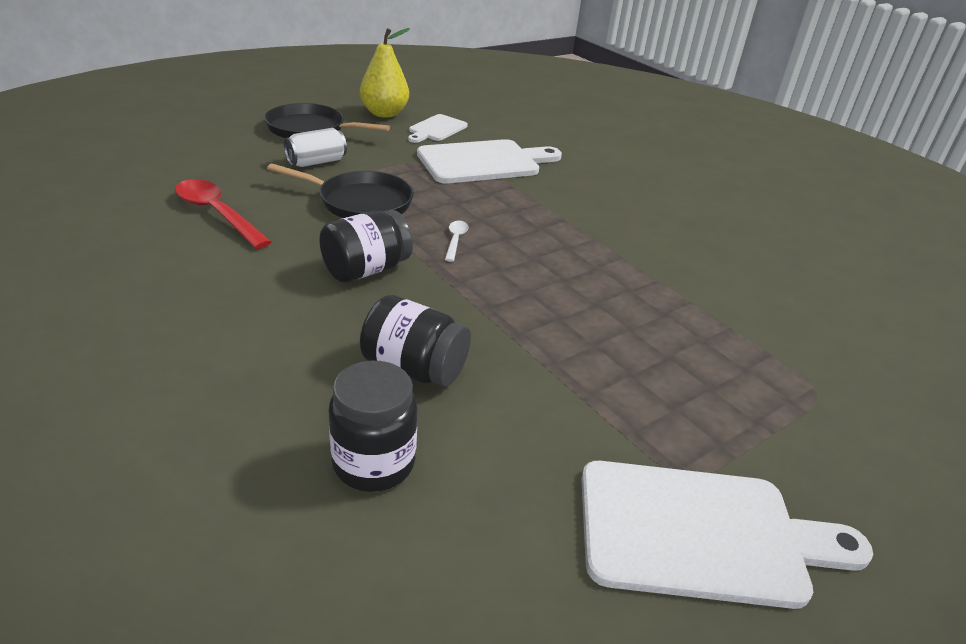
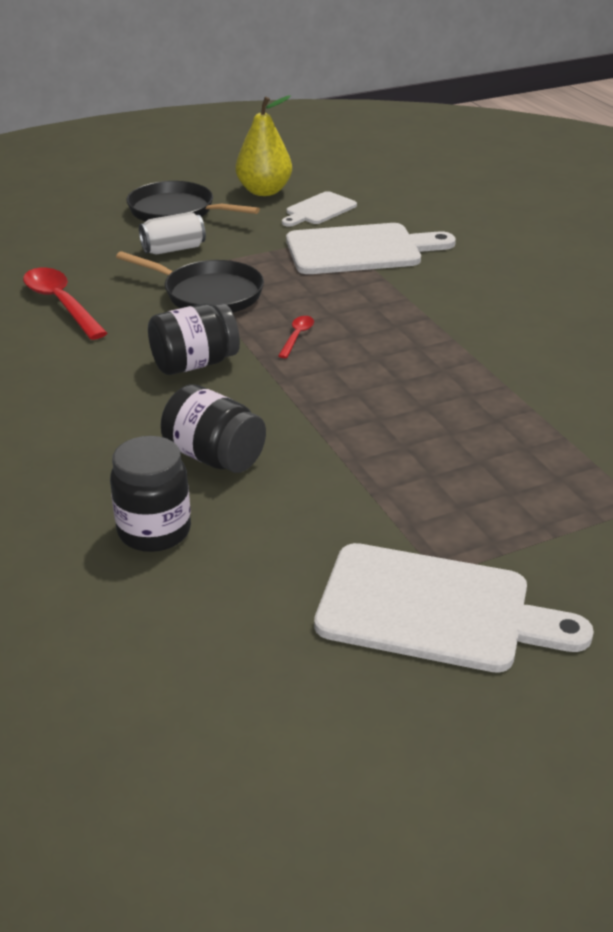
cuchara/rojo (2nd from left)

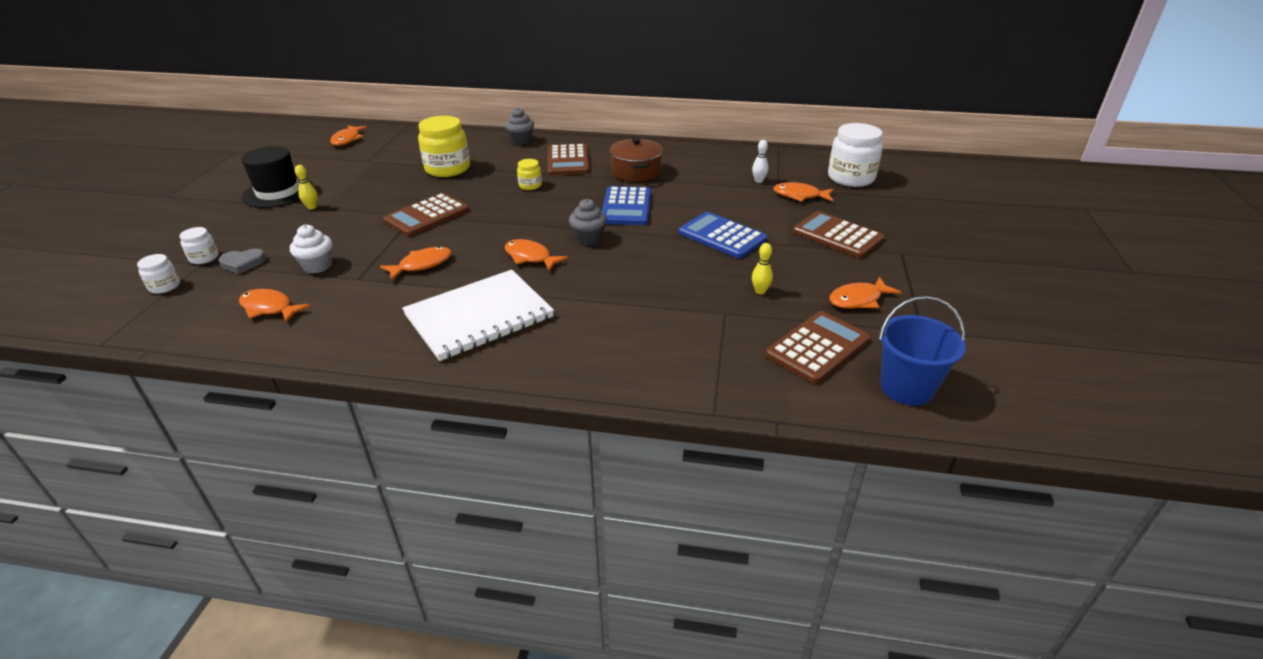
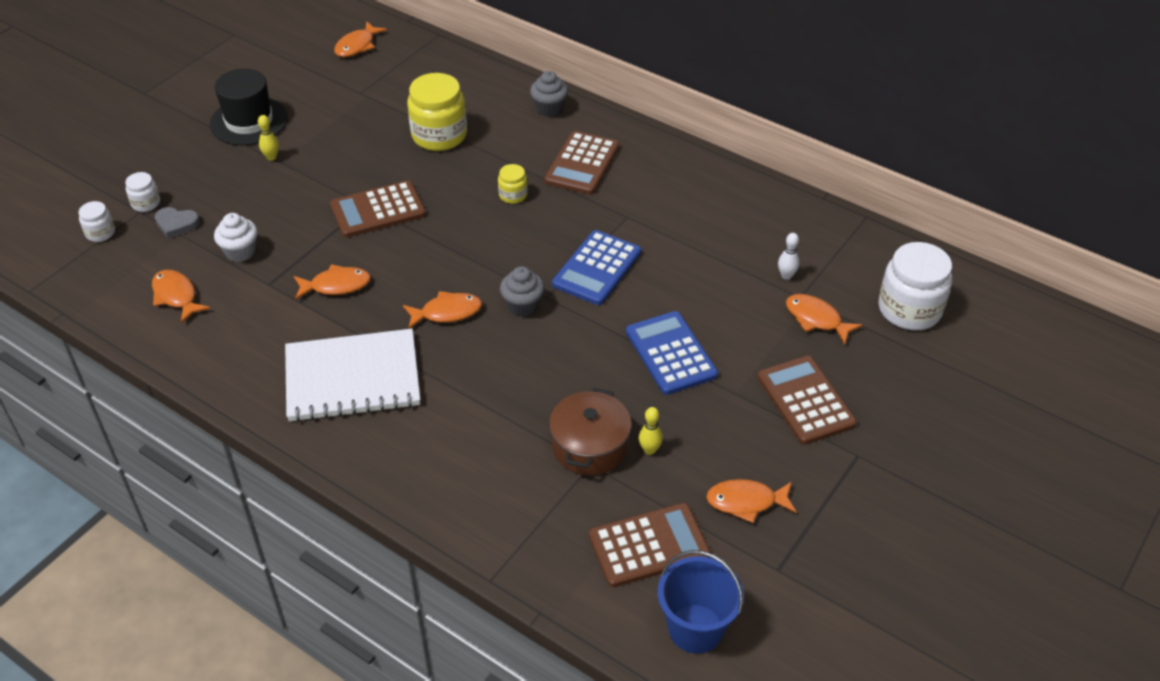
olla/marrón
pez/naranja (4th from left)

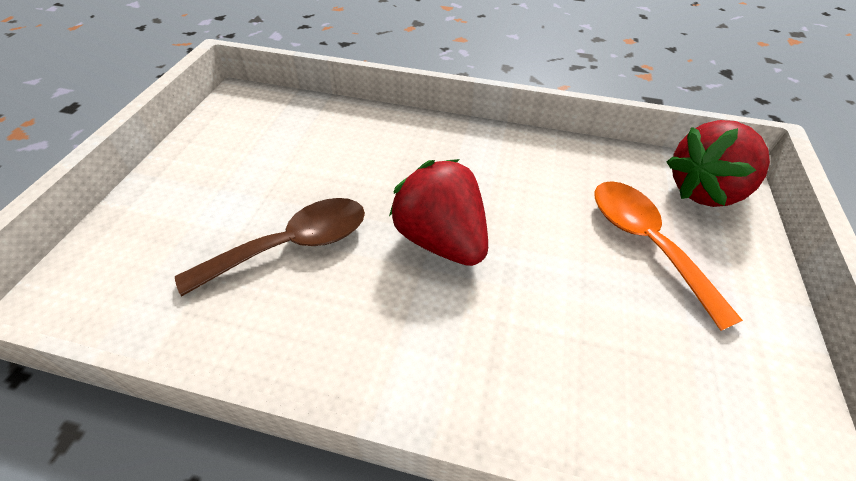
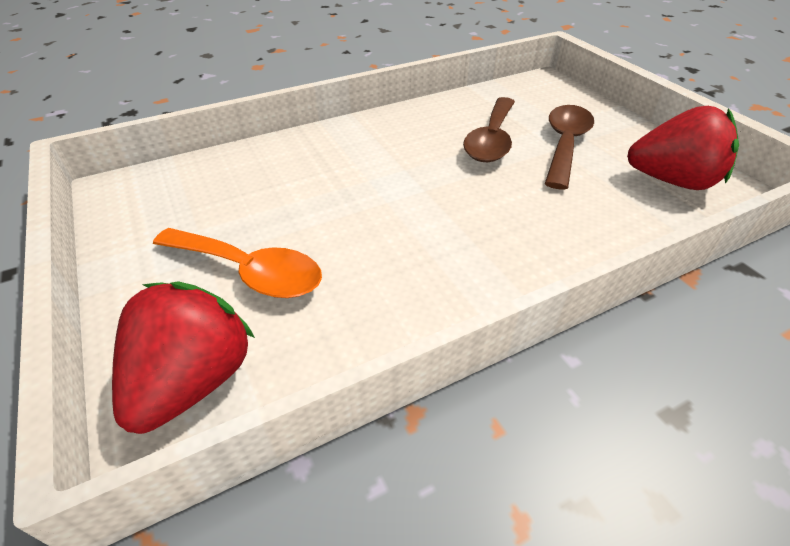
cuchara/marrón (2nd from left)
fresa/rojo (2nd from left)

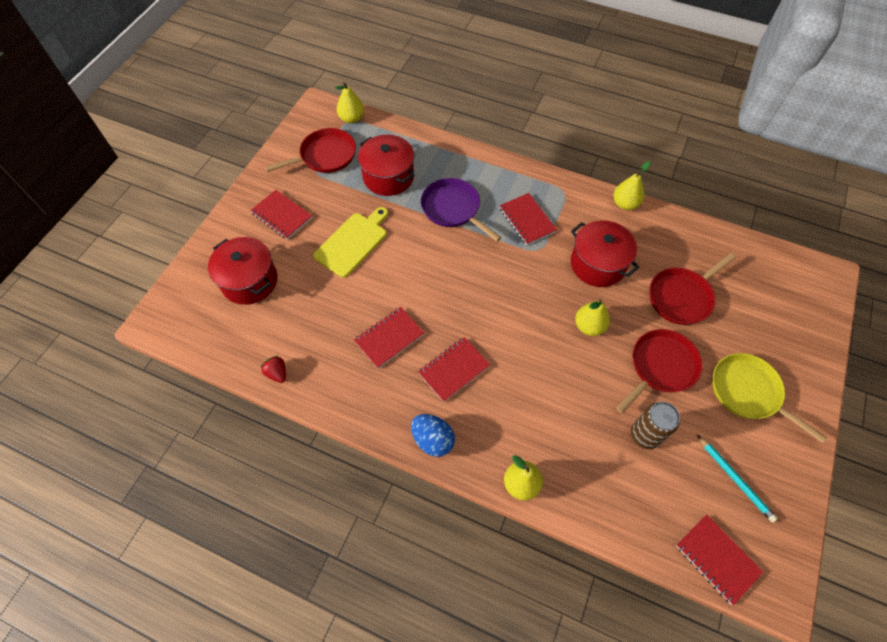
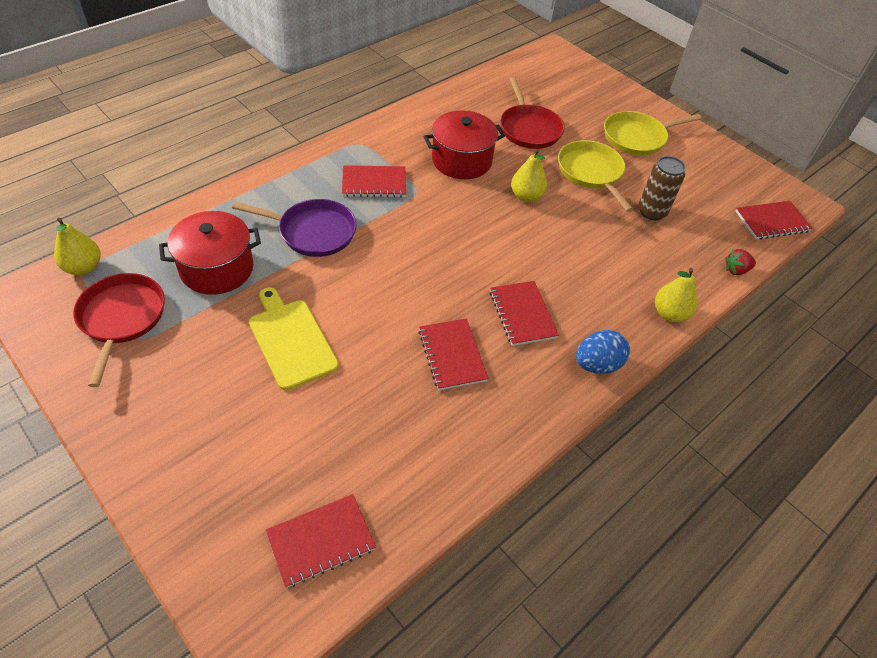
olla/rojo (1st from left in the first image)
pera/amarillo (4th from left in the first image)
lápiz/turquesa
cuaderno/rojo (1st from left)
fresa/rojo
sartén/amarillo (1st from left)
sartén/morado

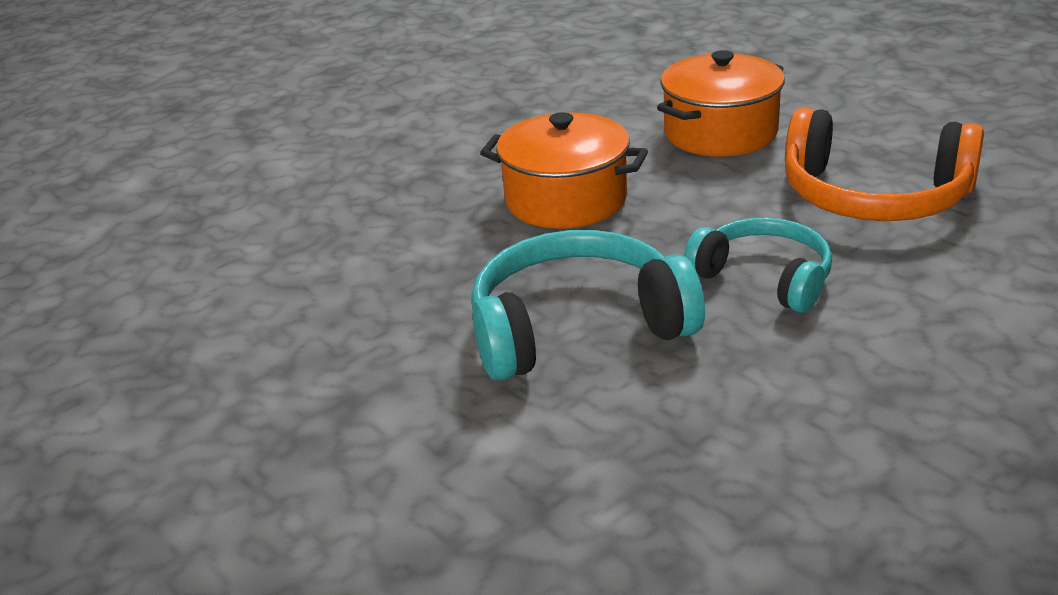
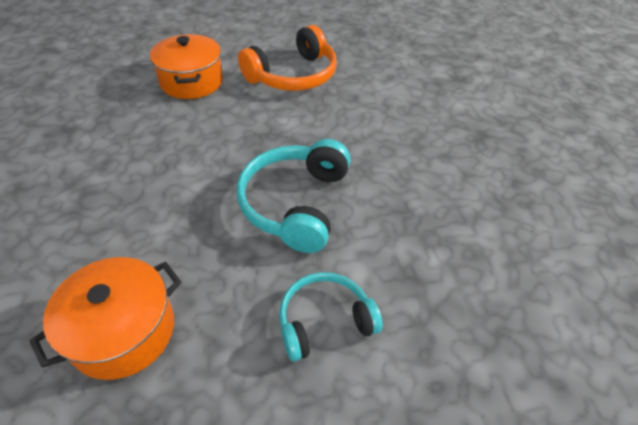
olla/naranja (1st from left)
auriculares/turquesa (2nd from left)

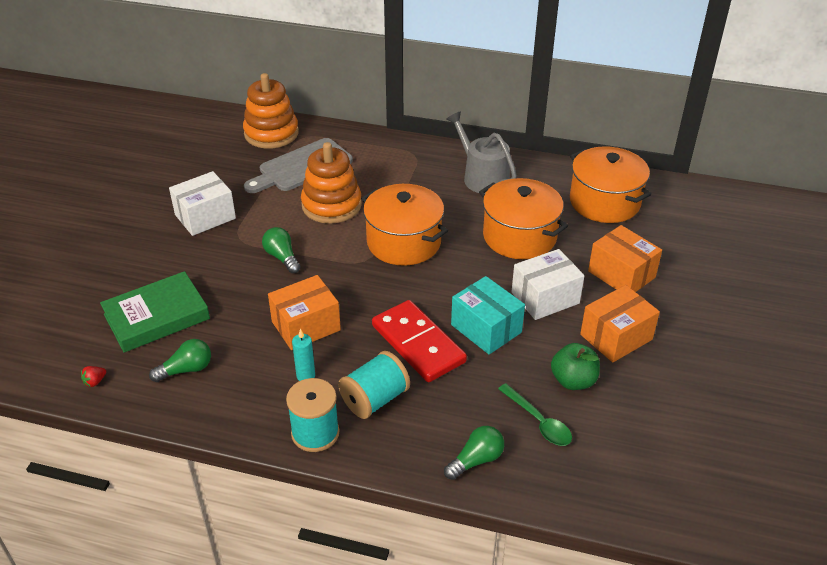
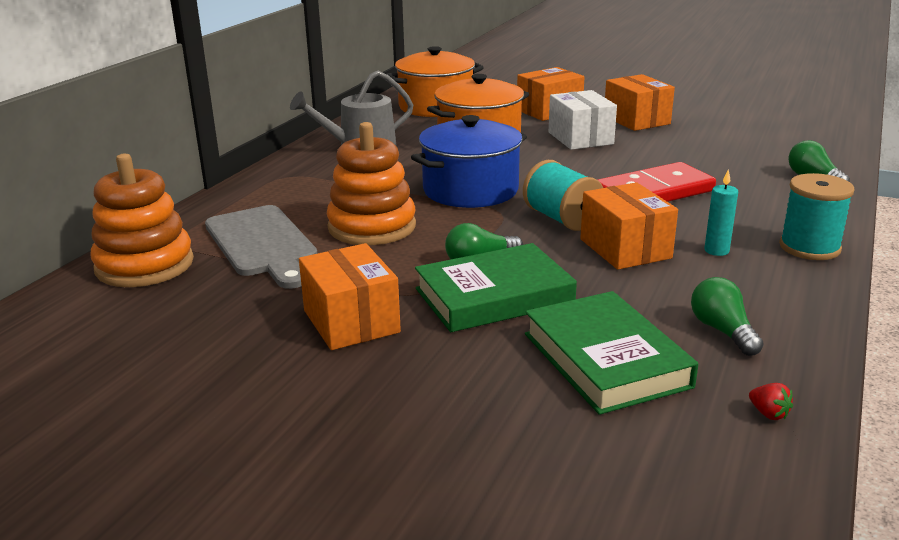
caja/turquesa
cuchara/verde
manzana/verde
libro/verde (1st from left)
carrete/turquesa (1st from left)
caja/naranja (1st from left)
olla/azul

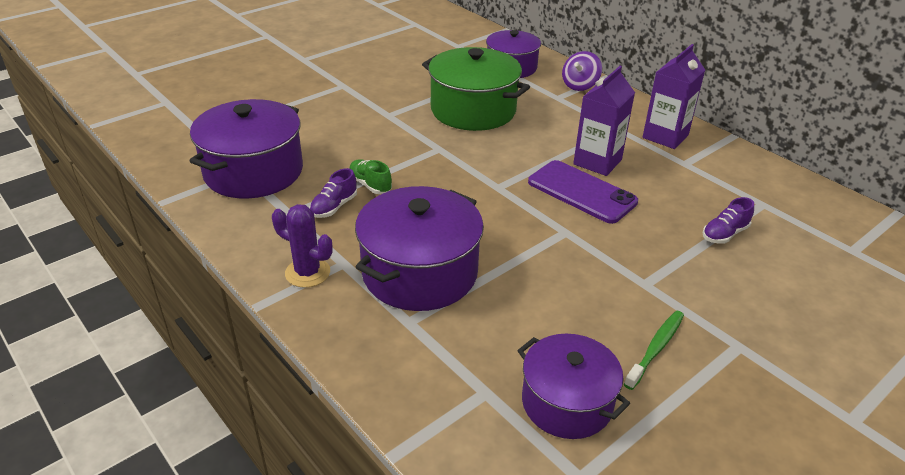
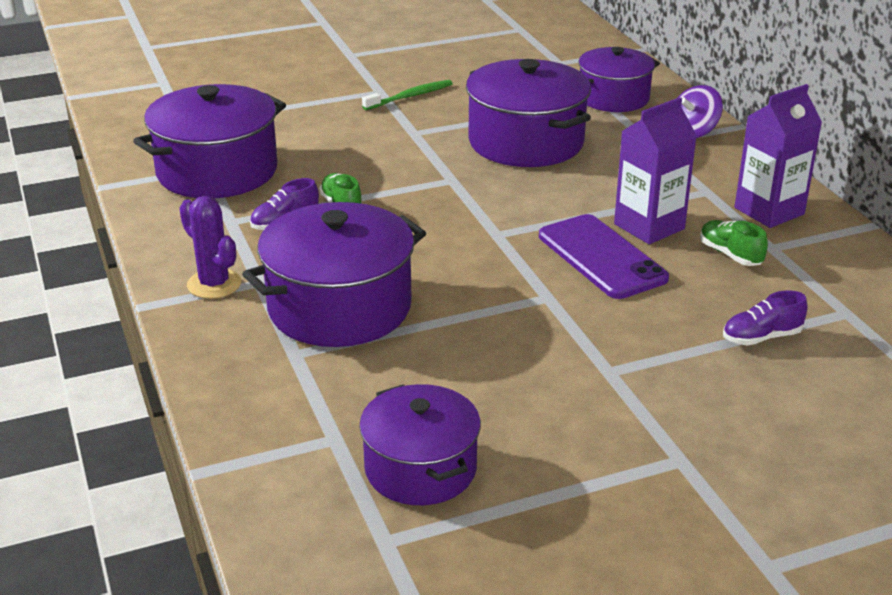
zapato/verde (2nd from left)
cepillo de dientes/verde
olla/morado (4th from left)

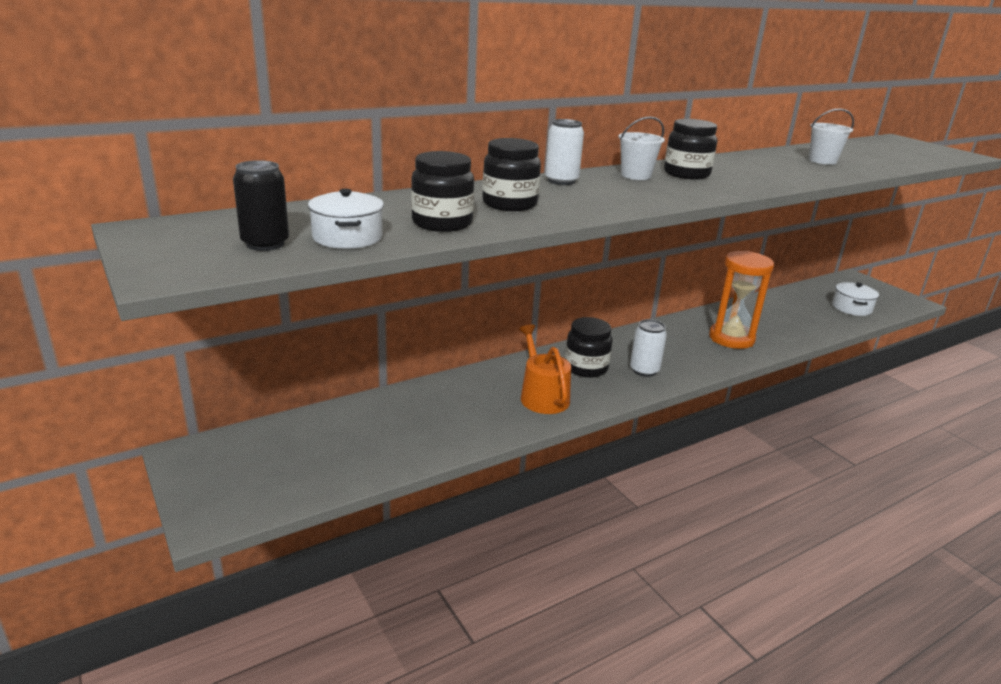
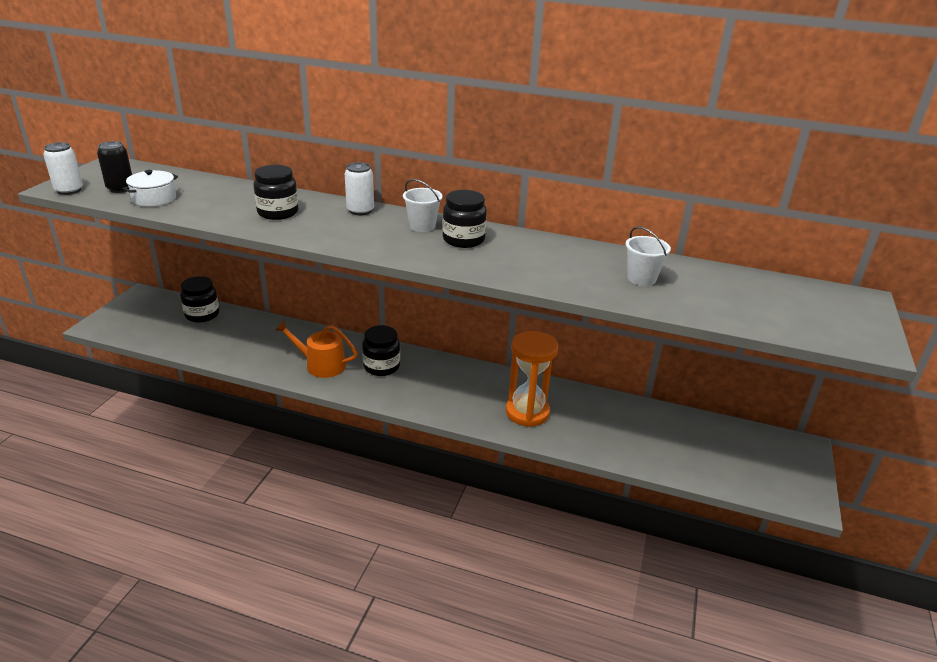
olla/blanco (2nd from left in the first image)
tarro/negro (1st from left)
lata/blanco (1st from left)
regadera/naranja

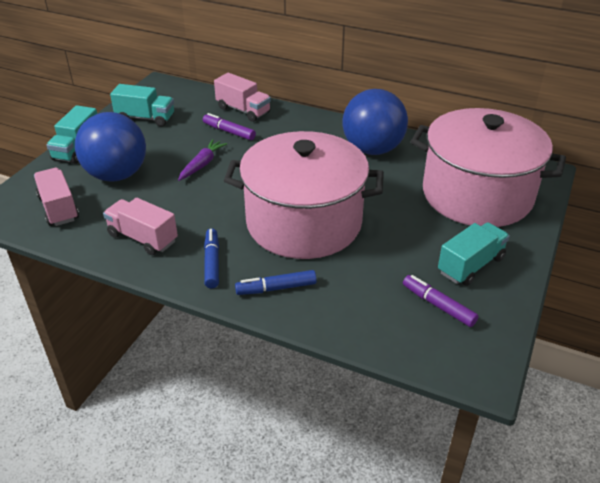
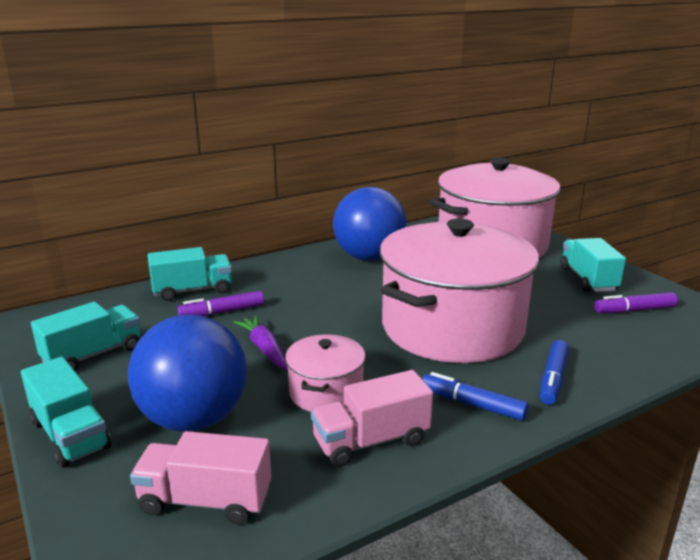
olla/rosa (1st from left)
camión/turquesa (3rd from left)

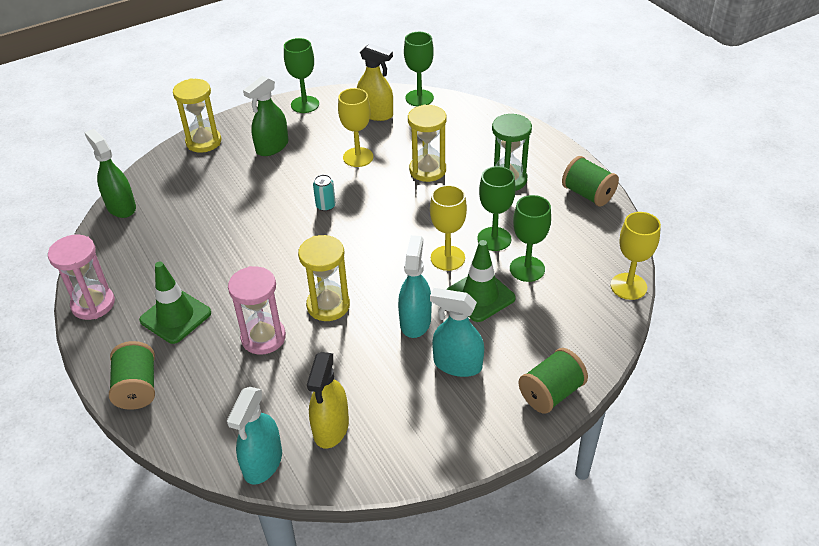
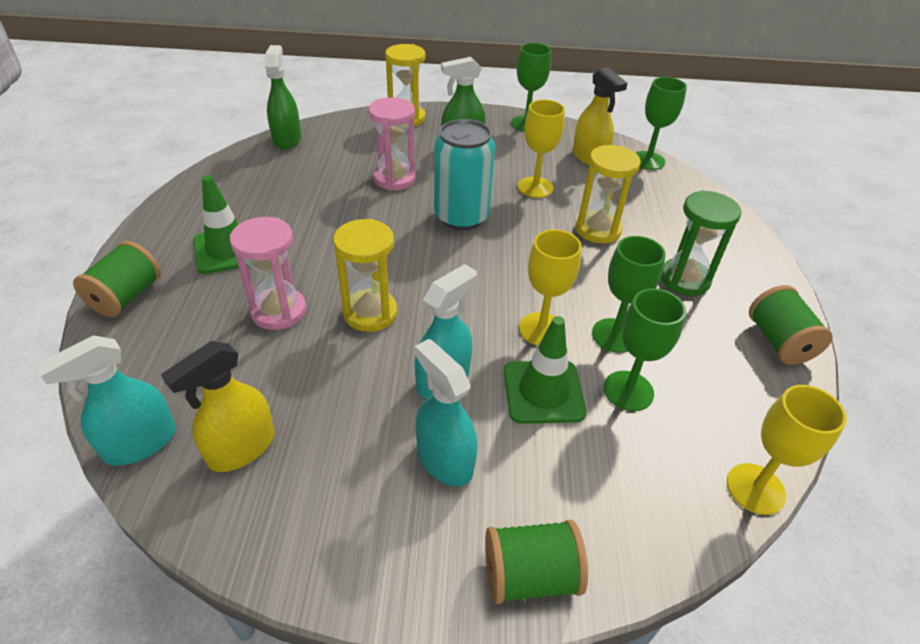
reloj de arena/rosa (2nd from left)
lata/turquesa

